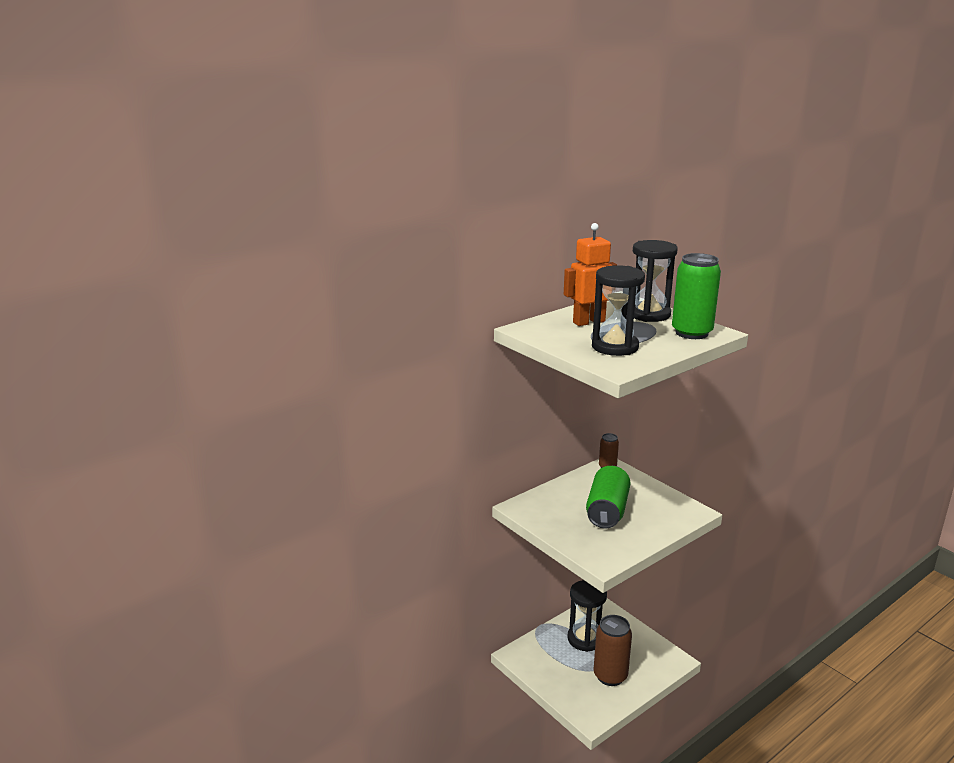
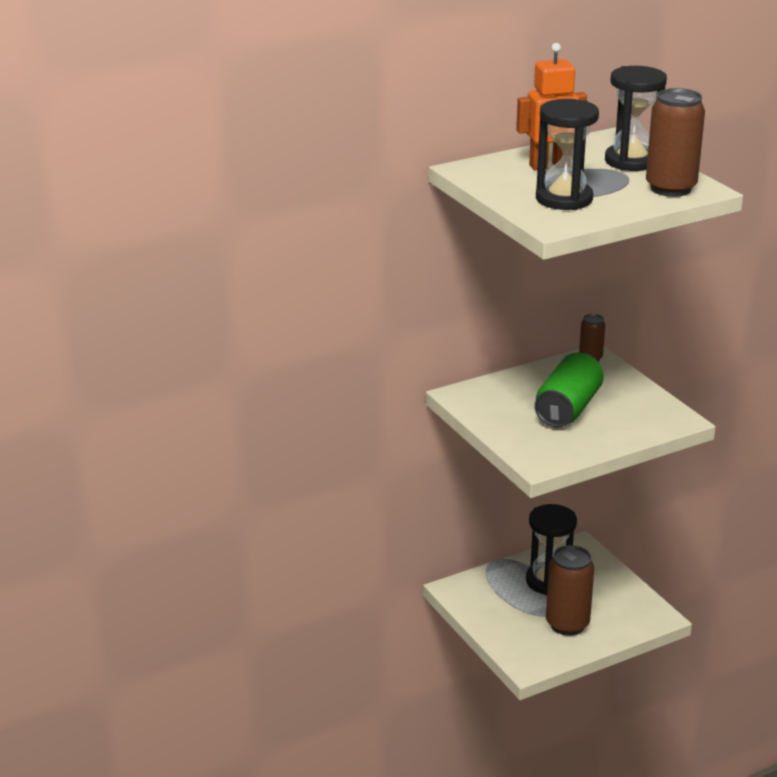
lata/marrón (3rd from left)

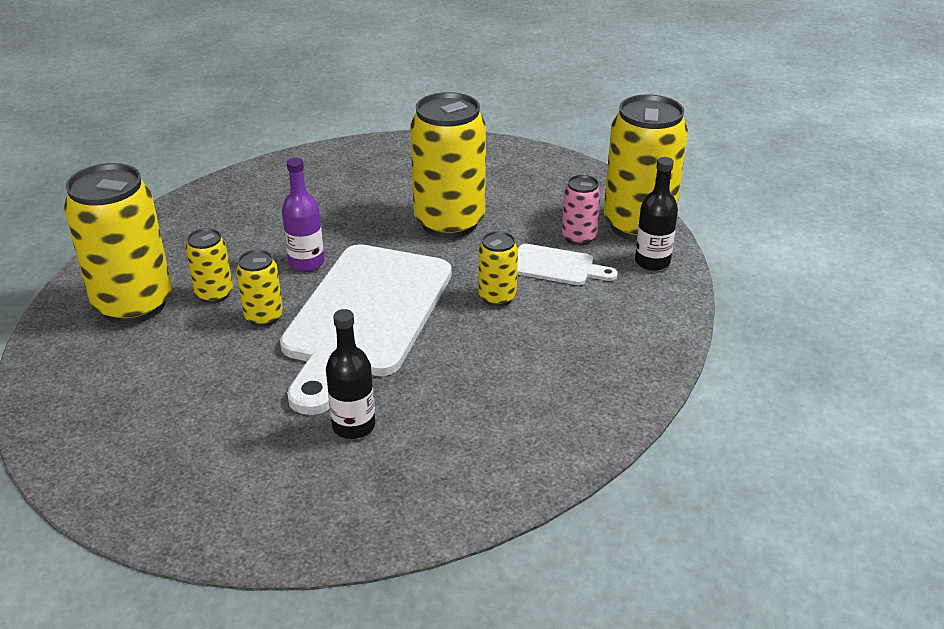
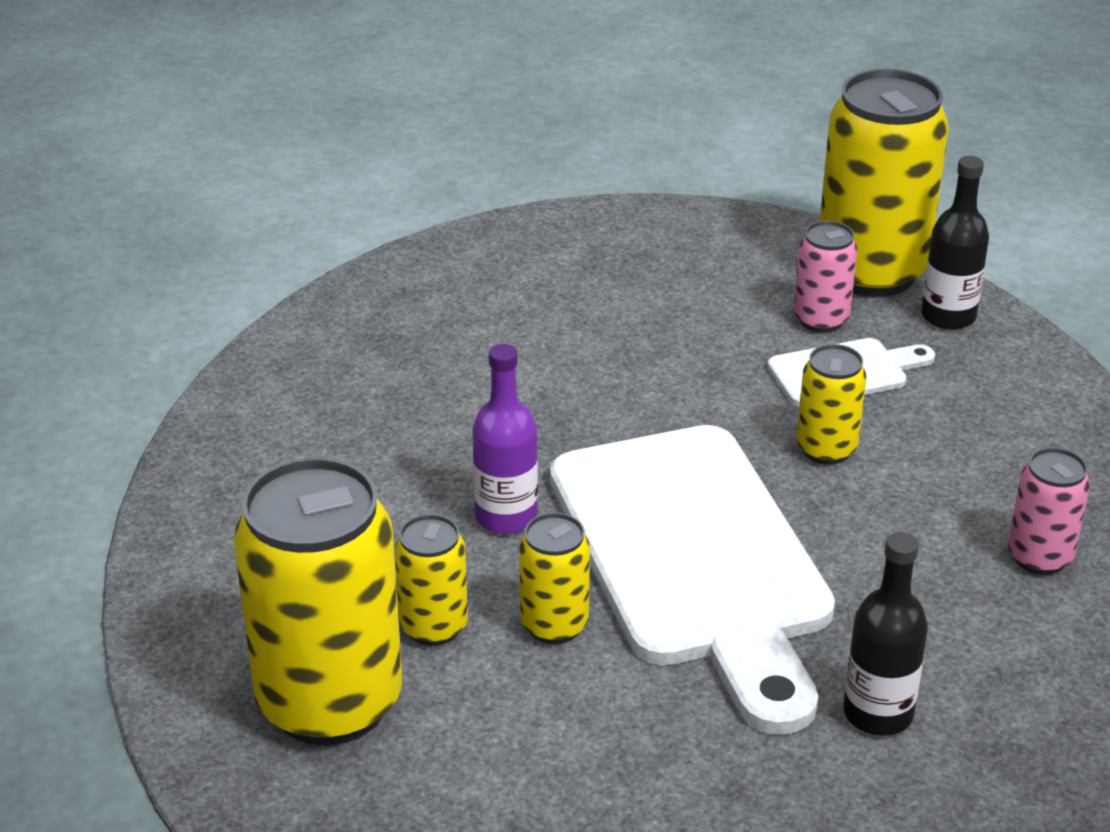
lata/amarillo (4th from left in the first image)
lata/rosa (2nd from left)

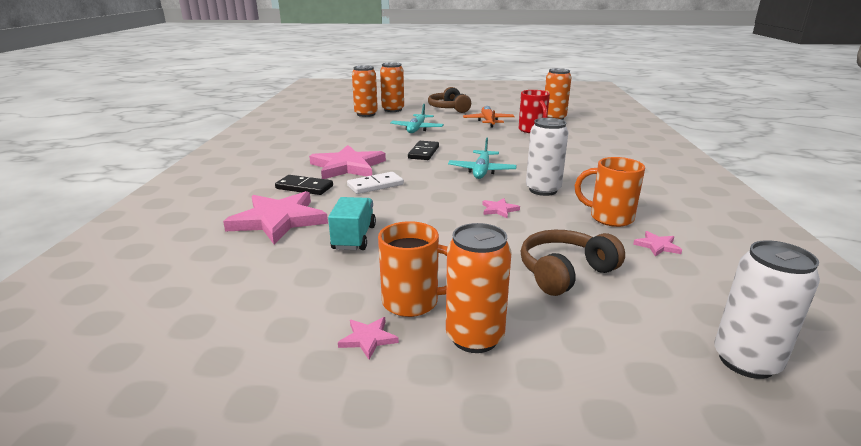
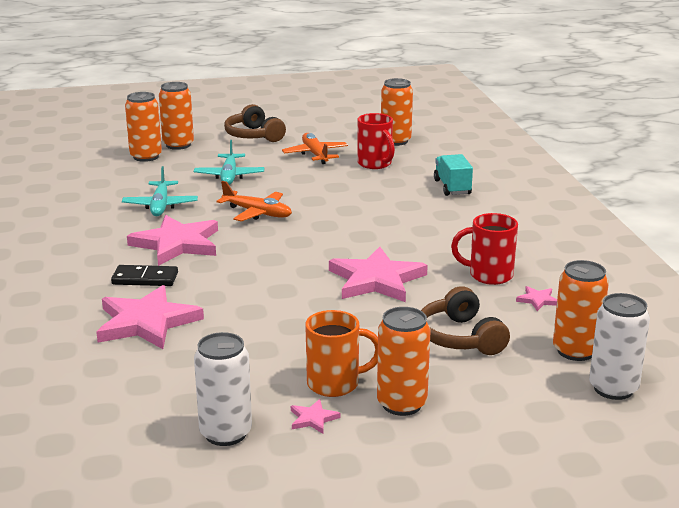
ficha de dominó/blanco
lata/naranja (5th from left)
camión/turquesa
avión/turquesa (1st from left)
lata/blanco (1st from left)
avión/naranja (1st from left)
taza/rojo (2nd from left)
auriculares/marrón (2nd from left)
estrella/rosa (4th from left)

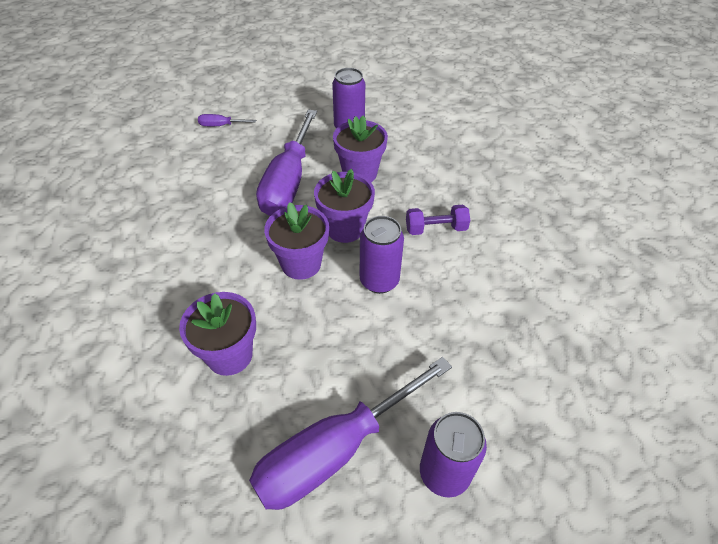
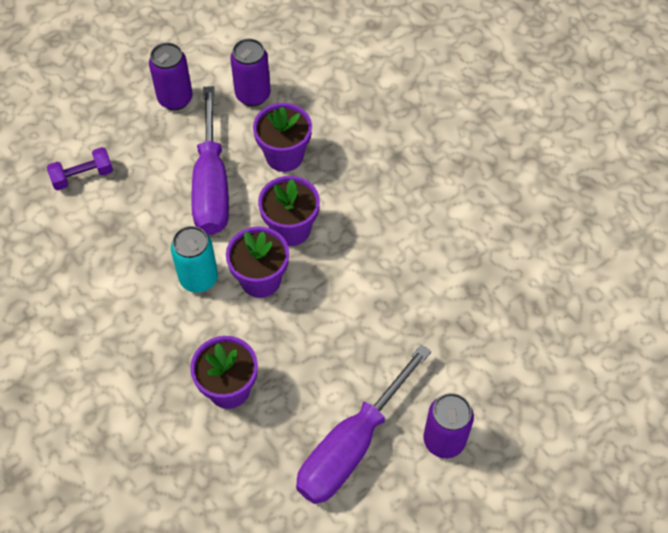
destornillador/morado (1st from left in the first image)
lata/turquesa
lata/morado (1st from left)
mancuerna/morado

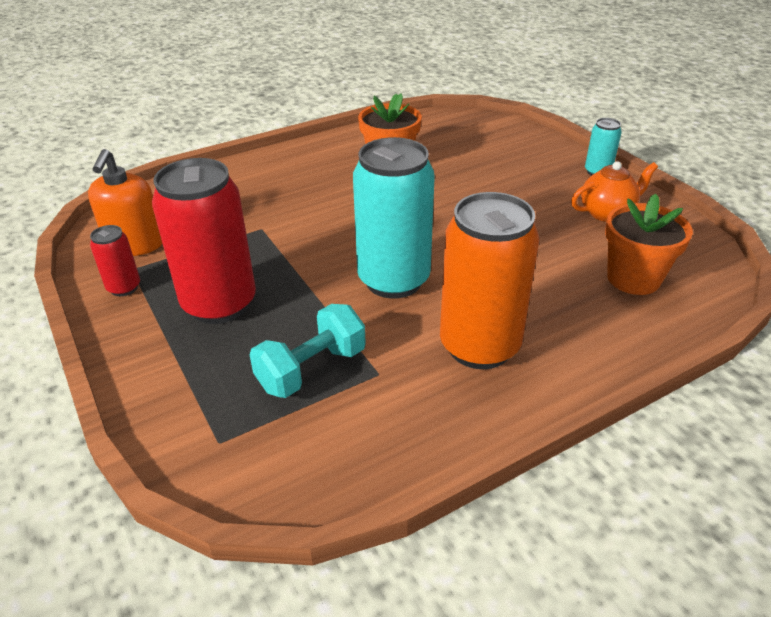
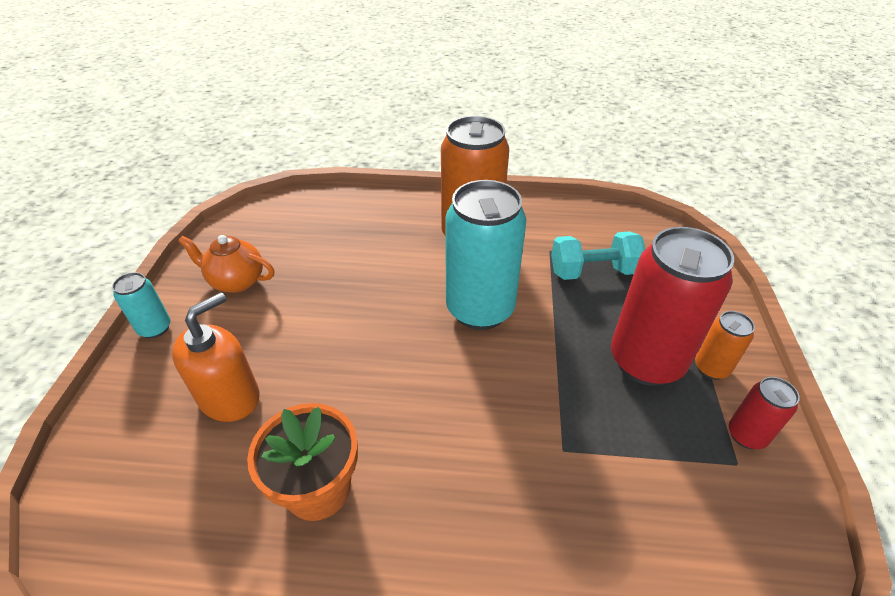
maceta/naranja (2nd from left in the first image)
lata/naranja (2nd from left)
dispensador de jabón/naranja

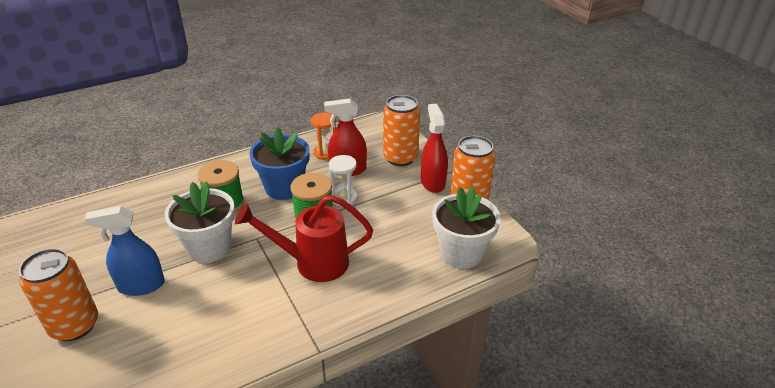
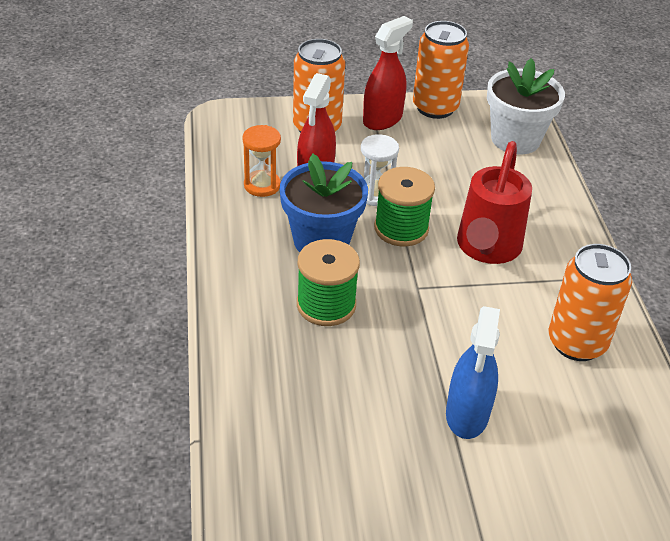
maceta/blanco (1st from left in the first image)
lata/naranja (3rd from left)
pulverizador/rojo (2nd from left)

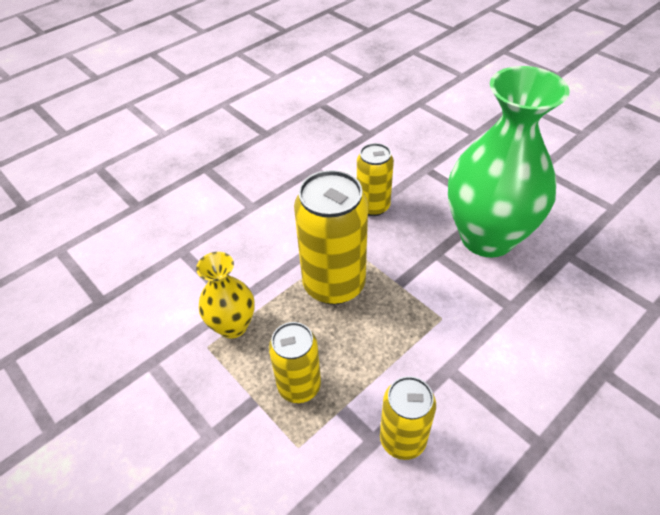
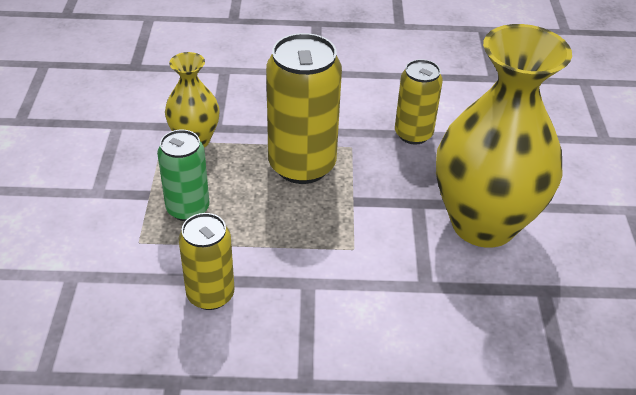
lata/verde
florero/amarillo (2nd from left)

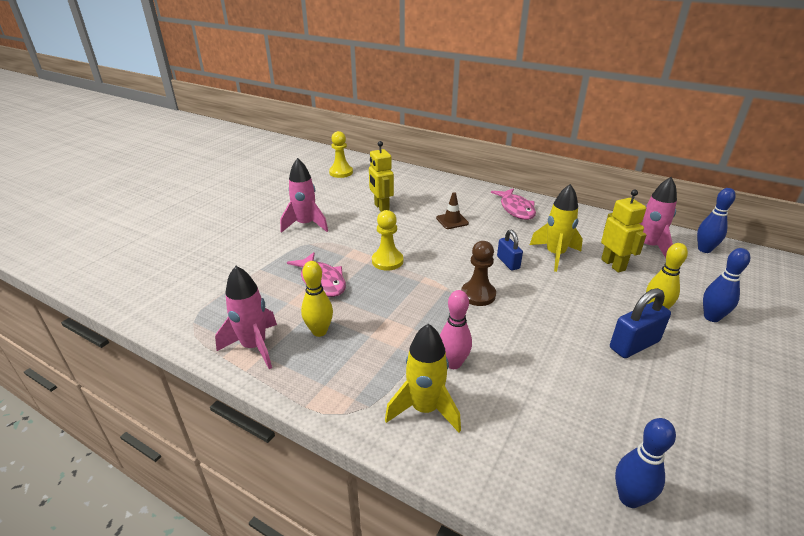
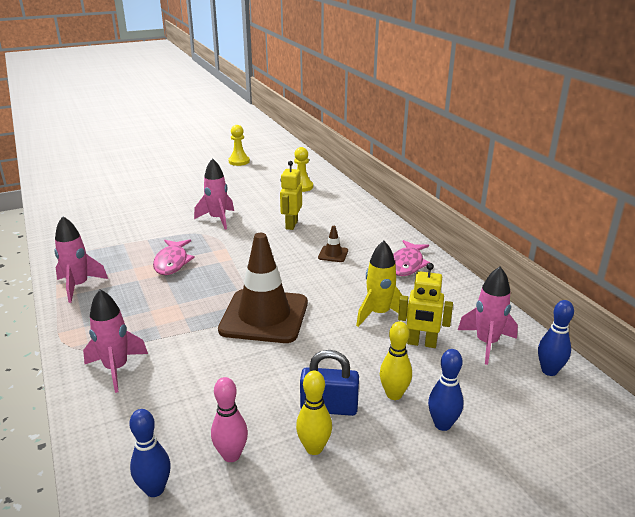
candado/azul (1st from left in the first image)
bolo/amarillo (1st from left)
peón/amarillo (1st from left)
bolo/rosa
cono de tráfico/marrón (1st from left)
cohete/rosa (2nd from left)
robot/amarillo (2nd from left)

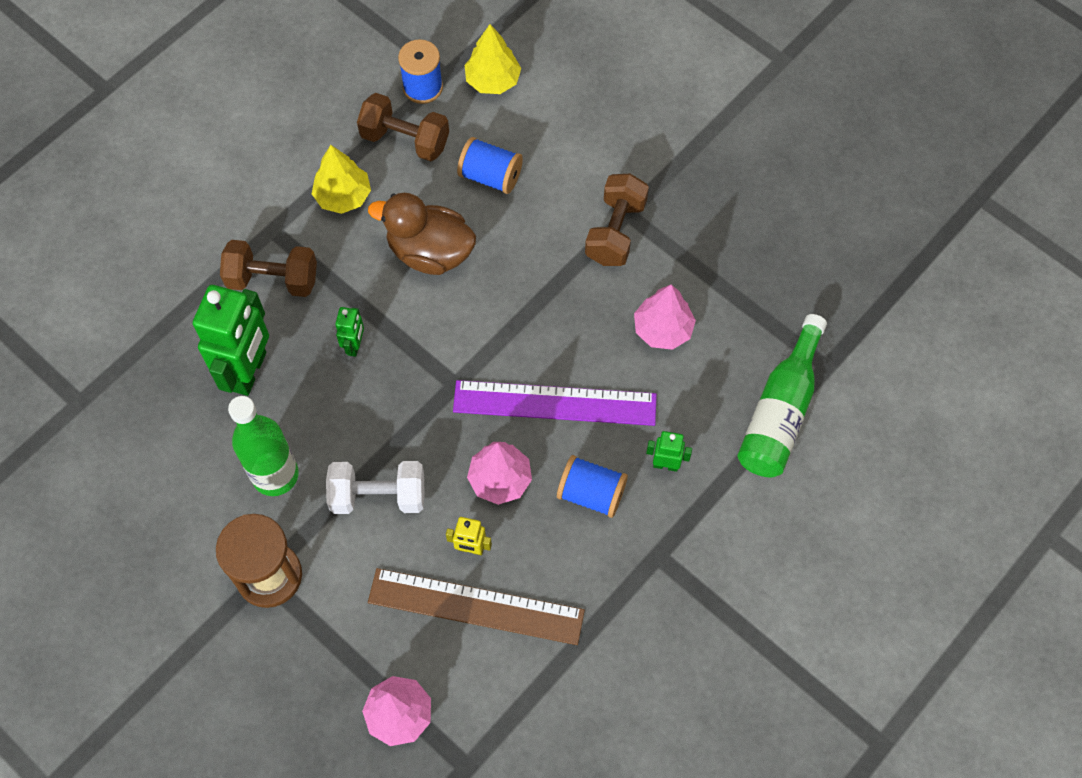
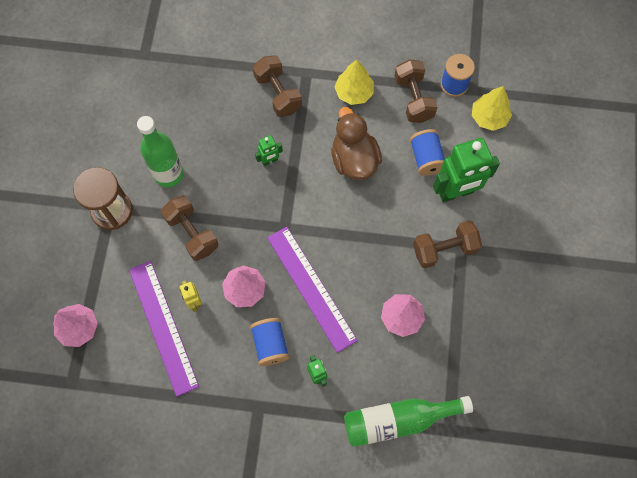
robot/verde (3rd from left)
mancuerna/marrón (1st from left)
regla/morado (1st from left)

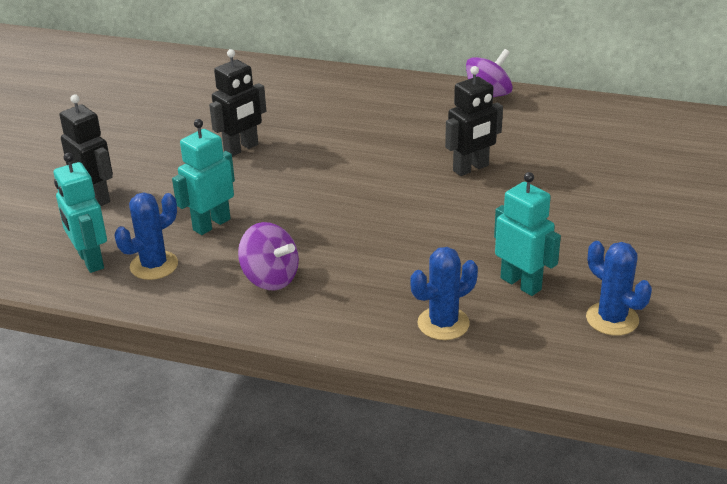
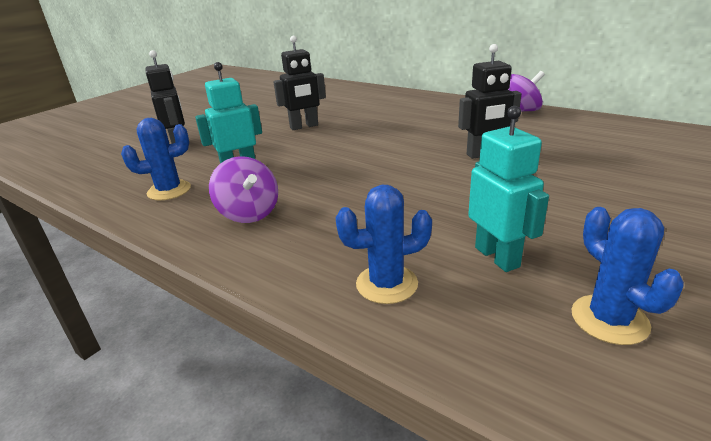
robot/turquesa (1st from left in the first image)

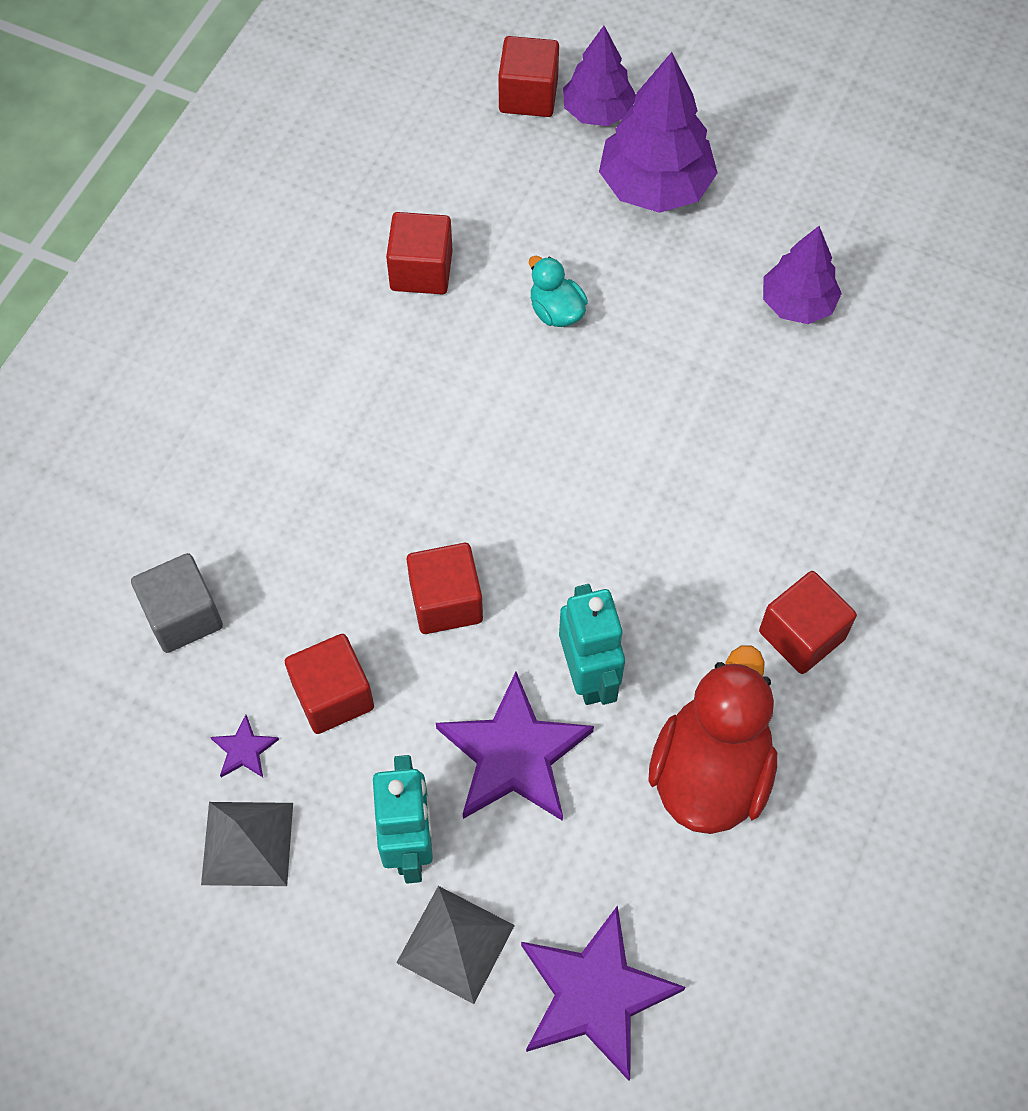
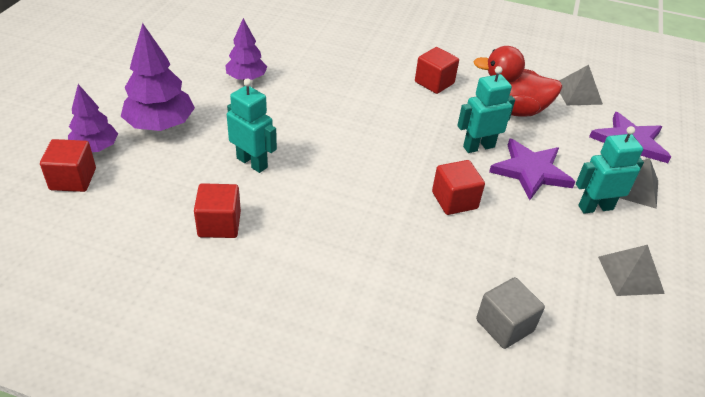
estrella/morado (1st from left in the first image)
cubo/rojo (1st from left in the first image)
pirámide/gris (1st from left)
robot/turquesa (1st from left)

